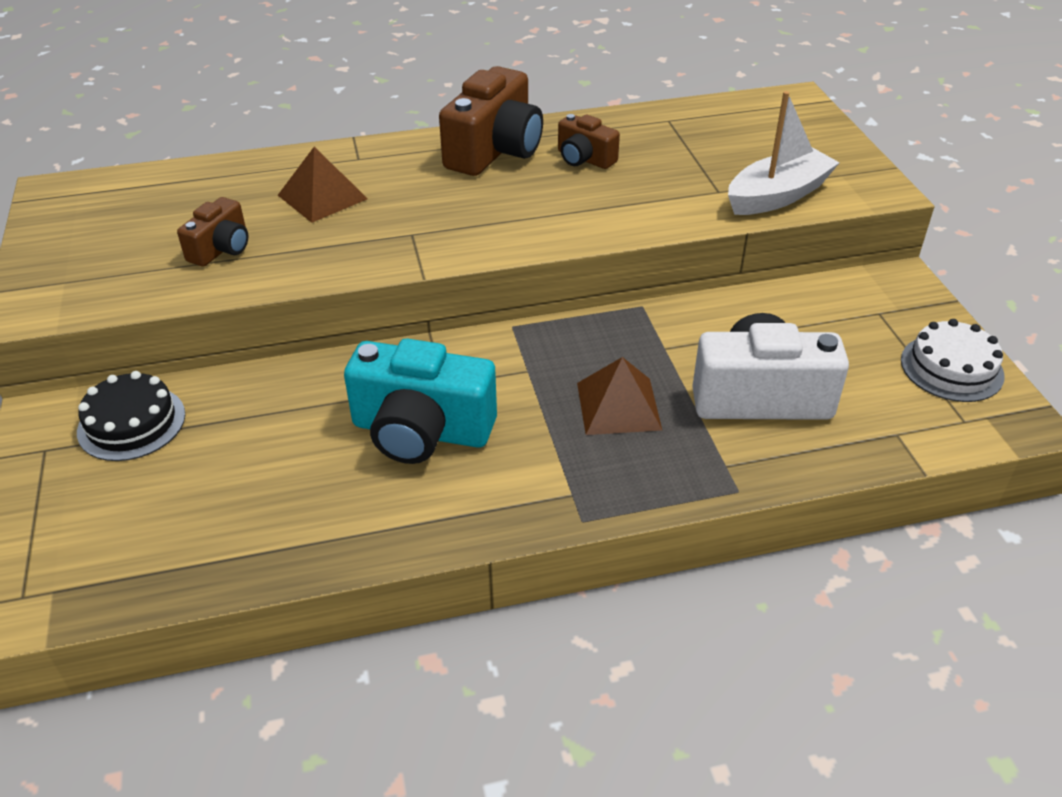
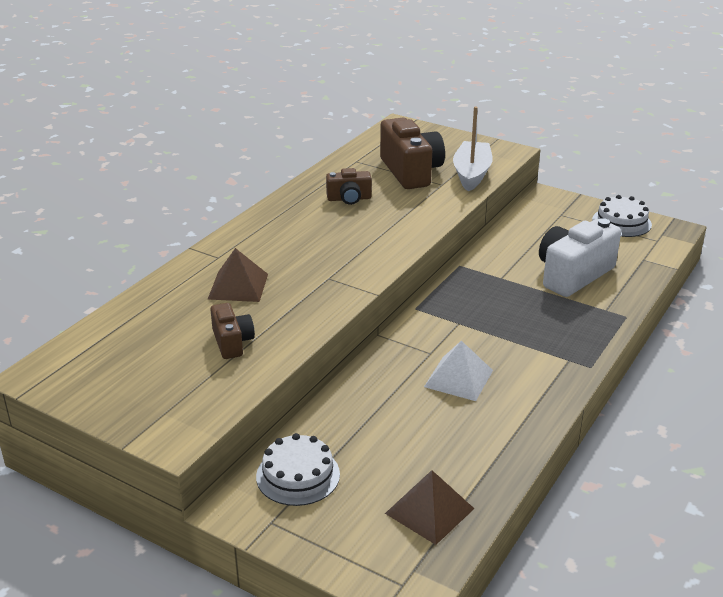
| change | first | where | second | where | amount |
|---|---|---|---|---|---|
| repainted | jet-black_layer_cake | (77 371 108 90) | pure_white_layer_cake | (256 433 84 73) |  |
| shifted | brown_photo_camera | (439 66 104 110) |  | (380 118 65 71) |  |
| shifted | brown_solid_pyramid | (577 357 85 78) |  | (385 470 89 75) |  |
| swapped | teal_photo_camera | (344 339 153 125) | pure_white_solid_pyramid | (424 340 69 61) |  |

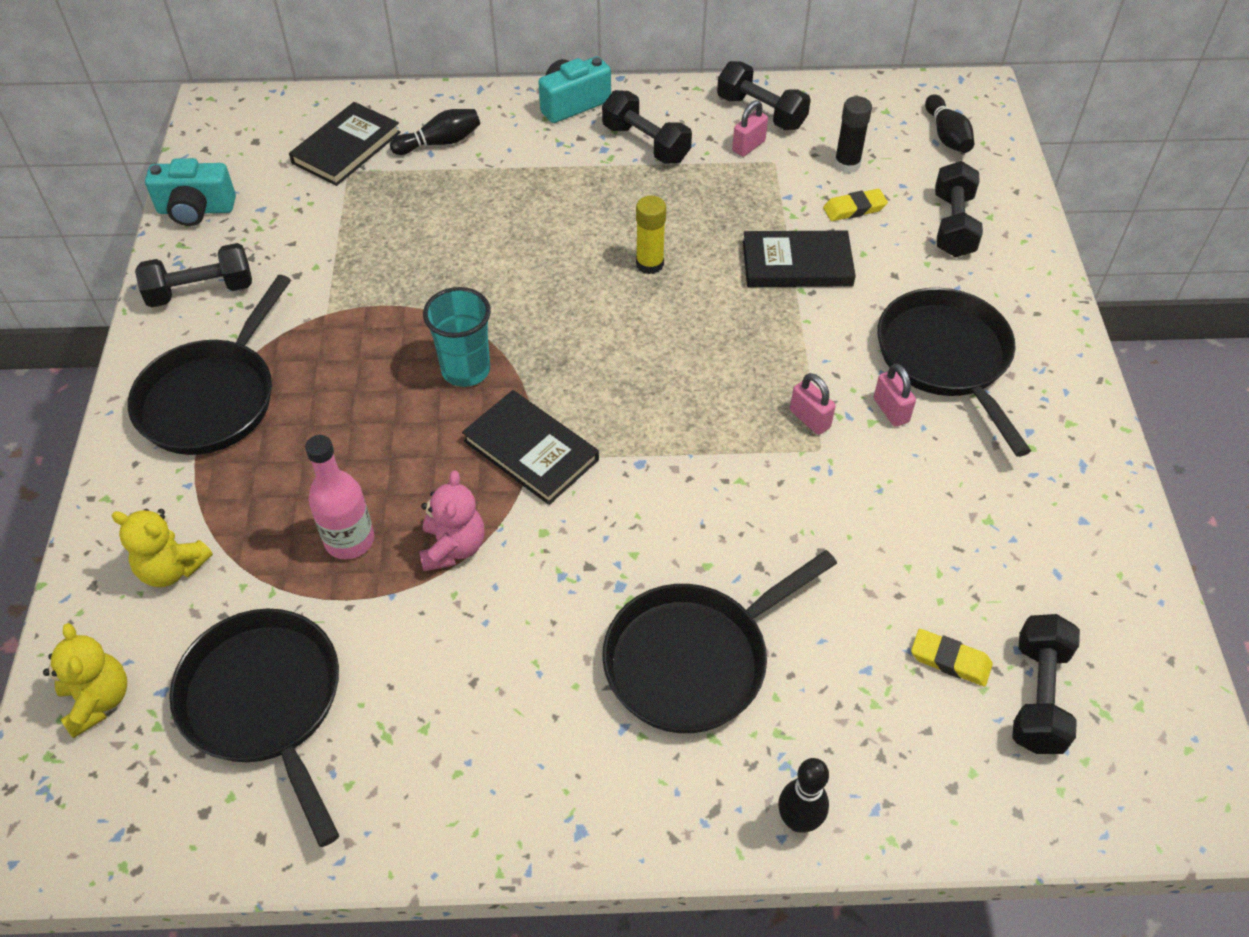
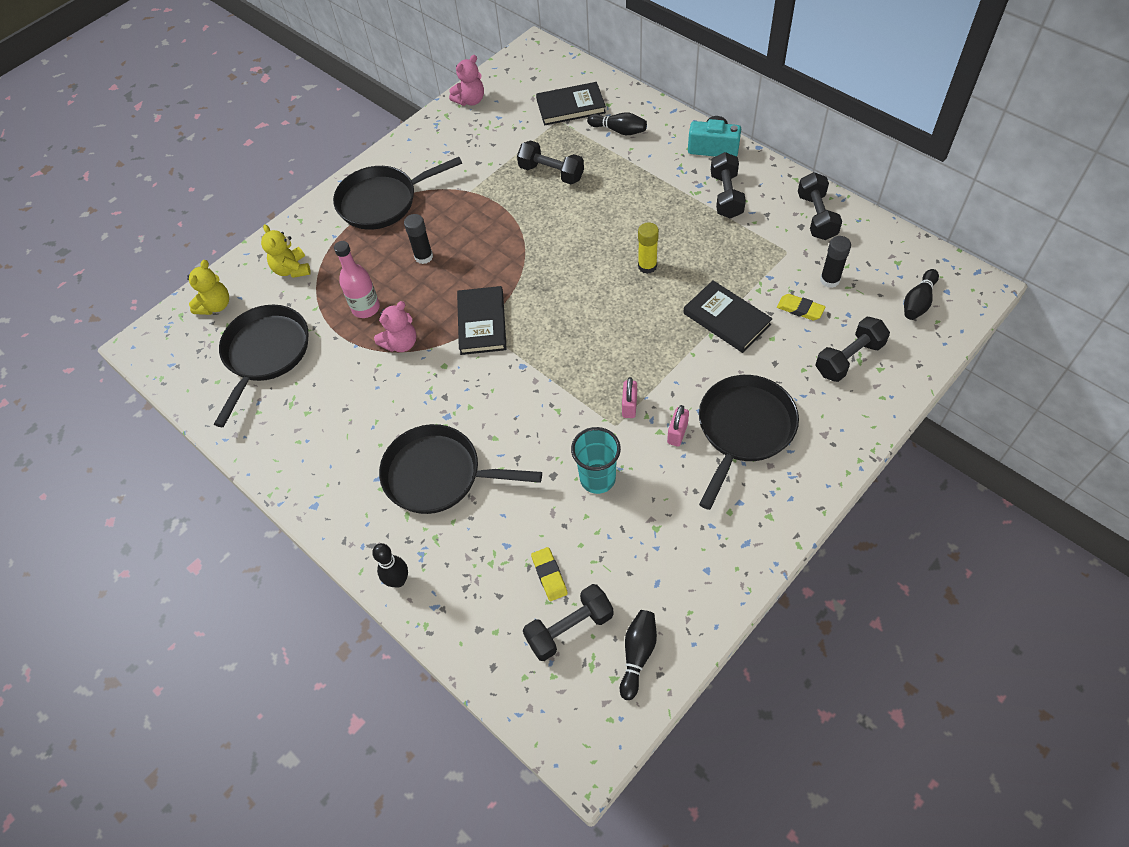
| change | first | where | second | where | amount |
|---|---|---|---|---|---|
| new |  |  | jet-black_glue_stick | (404 214 29 50) |  |
| swapped | teal_photo_camera | (145 158 91 68) | rosy_stuffed_bear | (449 55 35 51) |  |
| shifted | jet-black_hand_weight | (135 243 117 64) |  | (517 140 67 44) |  |
| shifted | teal_beaker | (423 287 68 100) |  | (571 427 50 67) |  |
| new |  |  | jet-black_skittle | (620 610 37 90) |  |
| gone | rosy_lock | (732 100 36 57) |  |  |  |

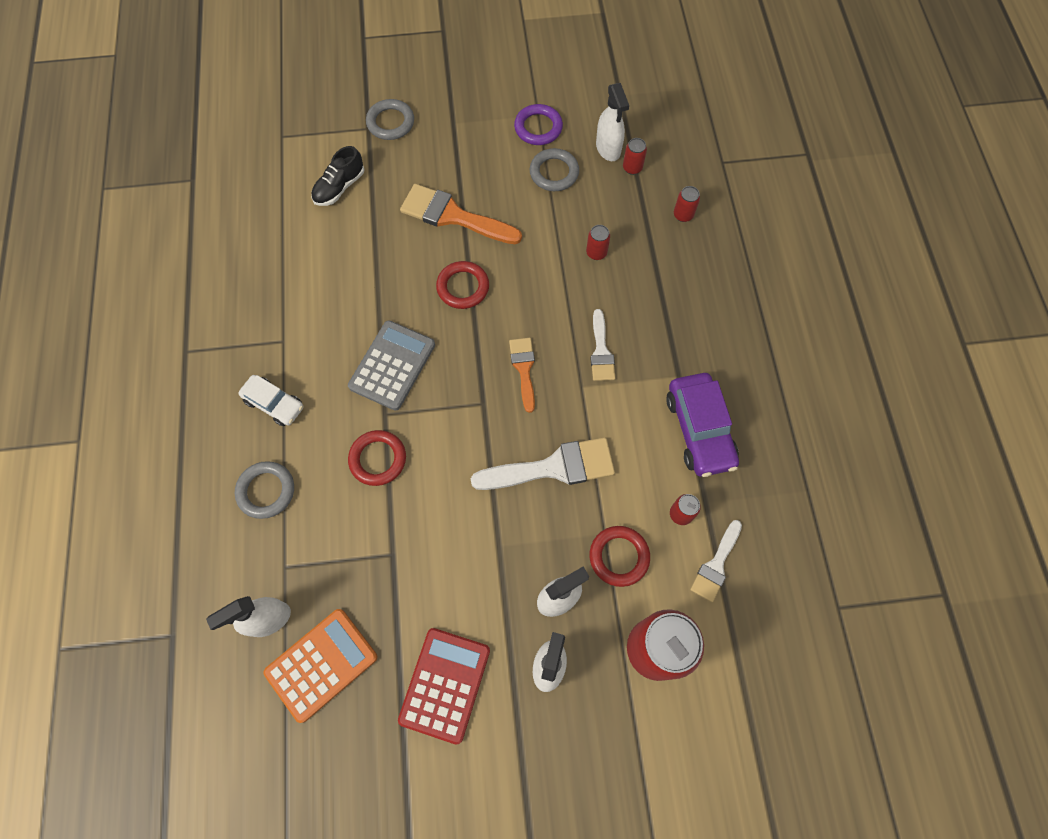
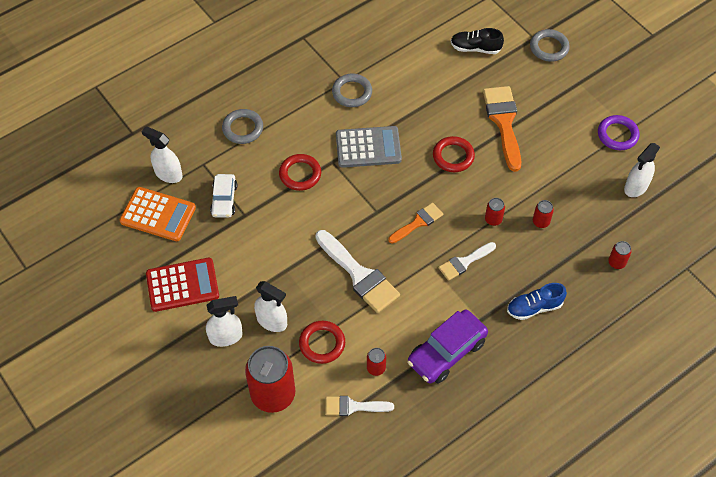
| change | first | where | second | where | amount |
|---|---|---|---|---|---|
| shifted | pure_white_car | (238 375 66 51) |  | (210 174 27 44) |  |
| shifted | gray_torus | (530 148 49 43) |  | (332 74 40 33) |  |
| shifted | red_can | (623 138 24 37) |  | (485 198 20 28) |  |
| new |  |  | royal_blue_shoe | (507 283 60 37) |  |

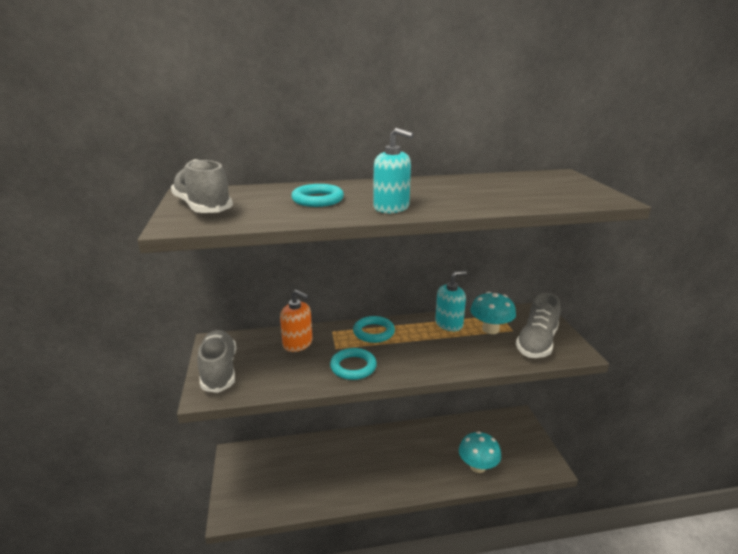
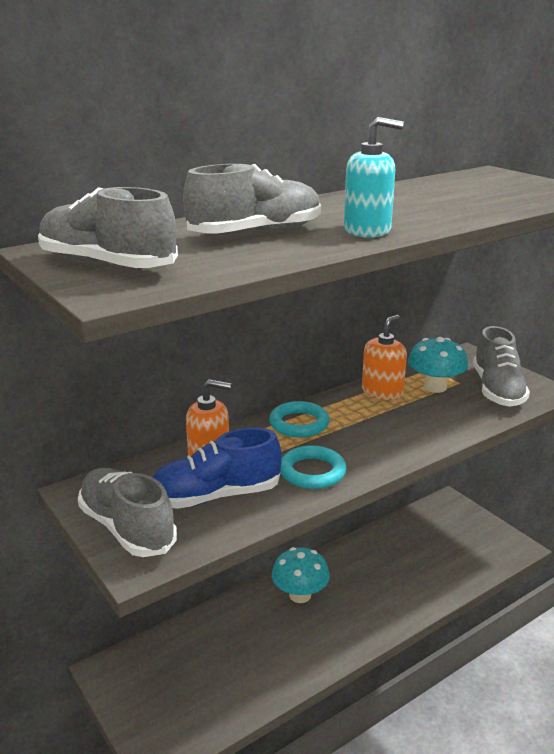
| change | first | where | second | where | amount |
|---|---|---|---|---|---|
| new |  |  | royal_blue_shoe | (152 428 130 81) |  |
| swapped | teal_torus | (291 184 53 23) | gray_shoe | (183 164 138 70) |  |
| shifted | teal_fungus | (459 431 42 42) |  | (272 547 58 56) |  |
| repainted | teal_pump_bottle | (435 271 32 60) | orange-coloured_pump_bottle | (362 315 45 85) |  |

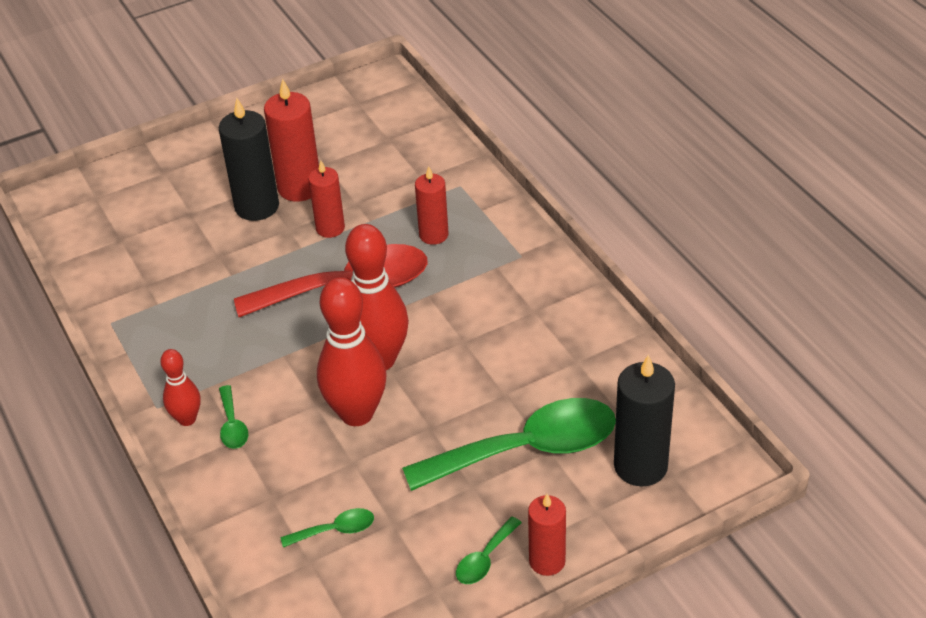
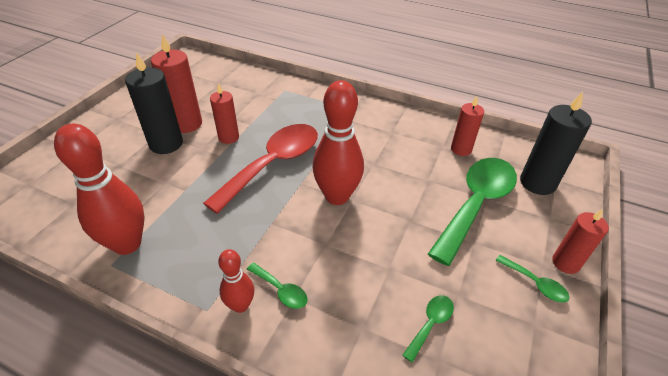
| change | first | where | second | where | amount |
|---|---|---|---|---|---|
| shifted | red_skittle | (317 277 70 149) |  | (54 124 91 131) |  |
| shifted | red_pillar_candle | (415 167 34 78) |  | (451 96 33 60) |  |
| rotated | green_spoon | (456 517 66 67) |  | (495 255 74 48) | 45 degrees counterclockwise |

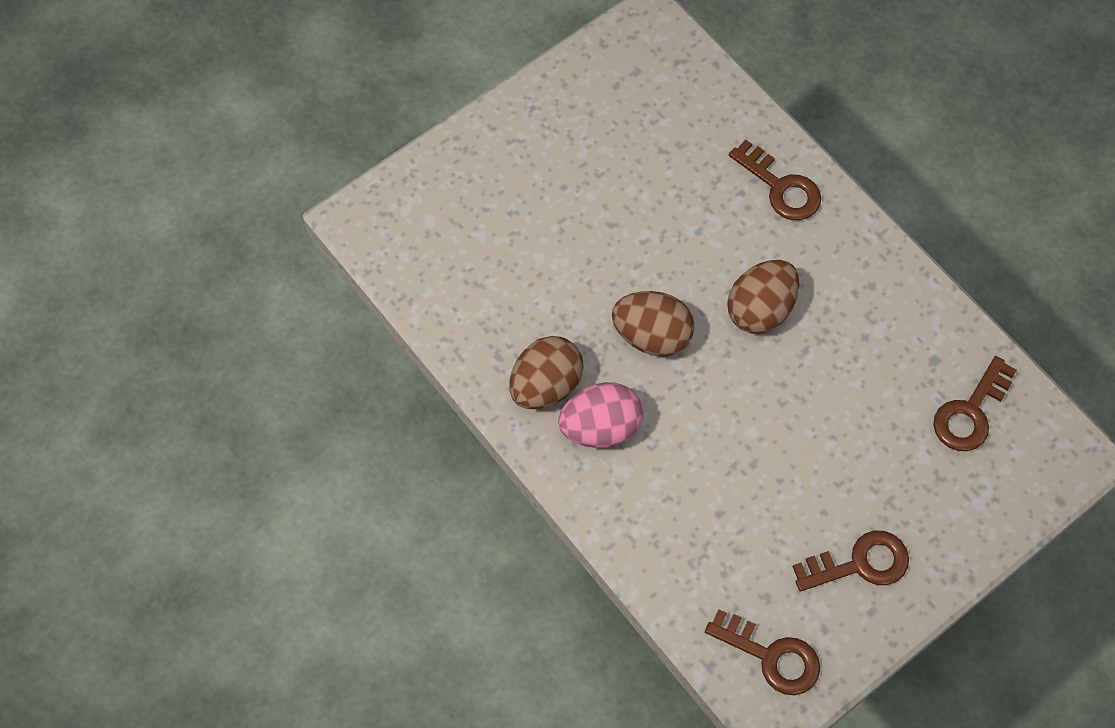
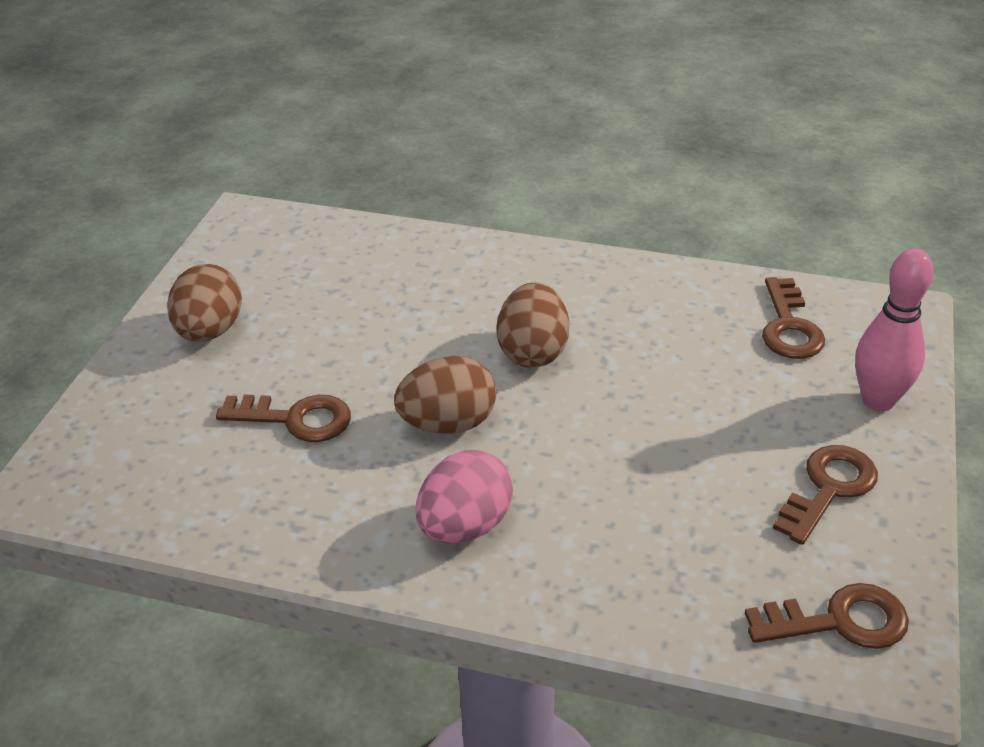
| change | first | where | second | where | amount |
|---|---|---|---|---|---|
| shifted | brown_egg | (509 336 75 73) |  | (167 264 75 78) |  |
| shifted | brown_latchkey | (729 140 92 80) |  | (216 395 135 47) |  |
| new |  |  | rosy_skittle | (855 248 79 163) |  |

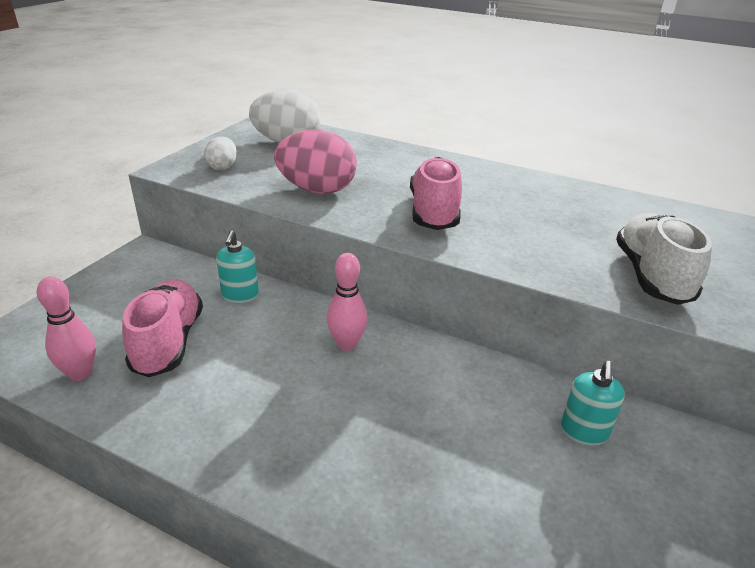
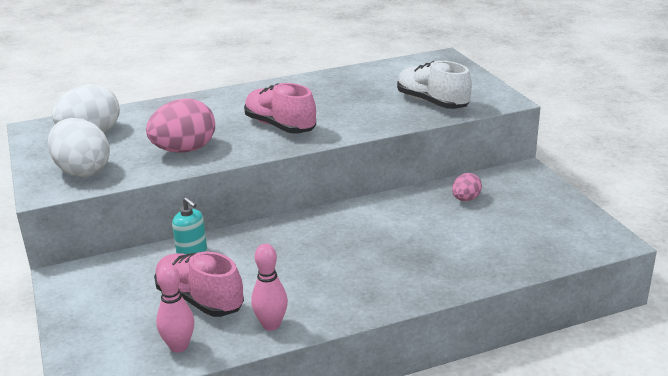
| change | first | where | second | where | amount |
|---|---|---|---|---|---|
| scaled | pure_white_egg | (204 137 33 33) |  | (48 118 62 59) | x1.90 |
| shifted | rosy_skittle | (327 253 41 98) |  | (251 244 37 87) |  |
| swapped | teal_pump_bottle | (561 361 64 85) | rosy_egg | (452 173 30 28) |  |

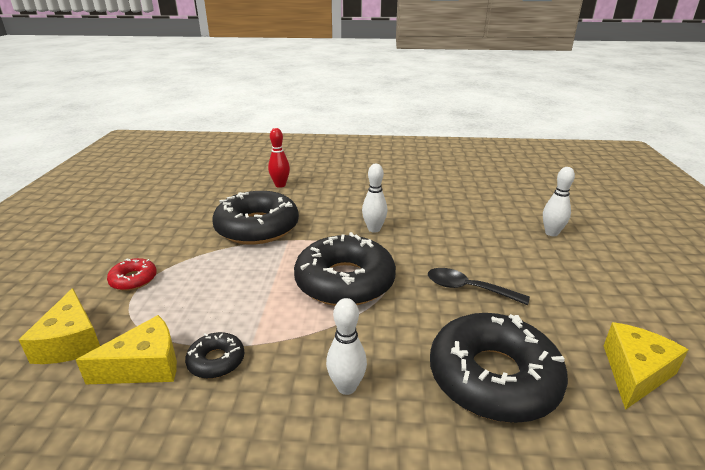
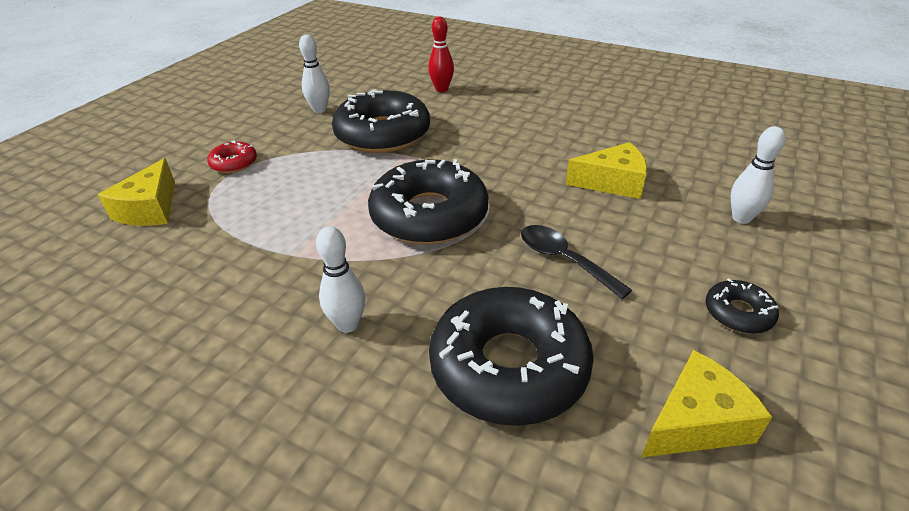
| change | first | where | second | where | amount |
|---|---|---|---|---|---|
| shifted | pure_white_skittle | (362 164 26 69) |  | (299 35 31 78) |  |
| shifted | yellow_cheese_wedge | (76 315 101 69) |  | (566 142 81 57) |  |
| shifted | jet-black_donut | (185 332 60 47) |  | (705 278 74 56) |  |

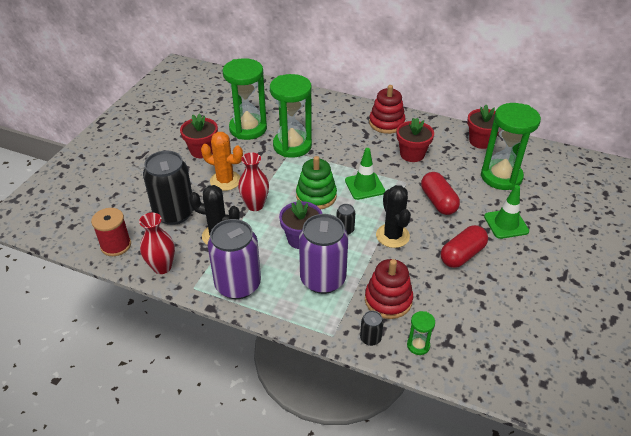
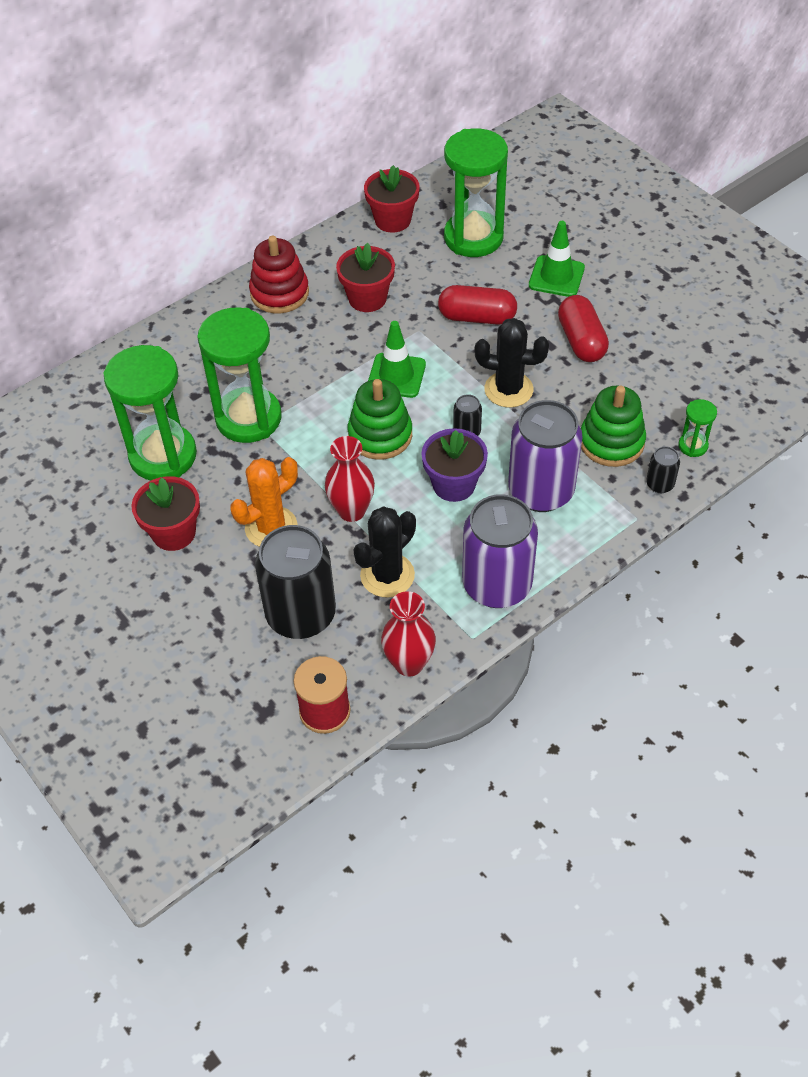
| change | first | where | second | where | amount |
|---|---|---|---|---|---|
| repainted | red_ring_stacker | (365 259 48 60) | green_ring_stacker | (581 386 65 81) |  |

